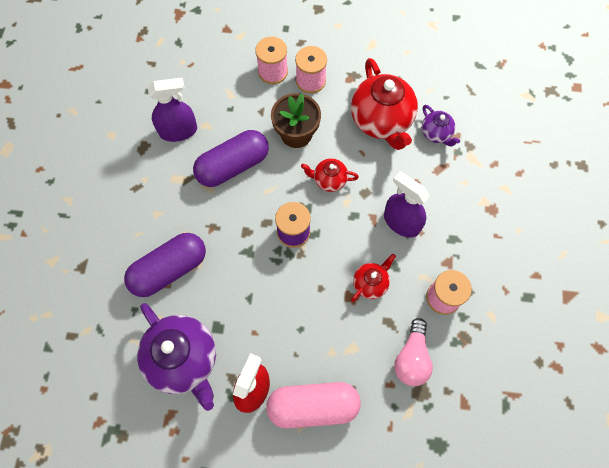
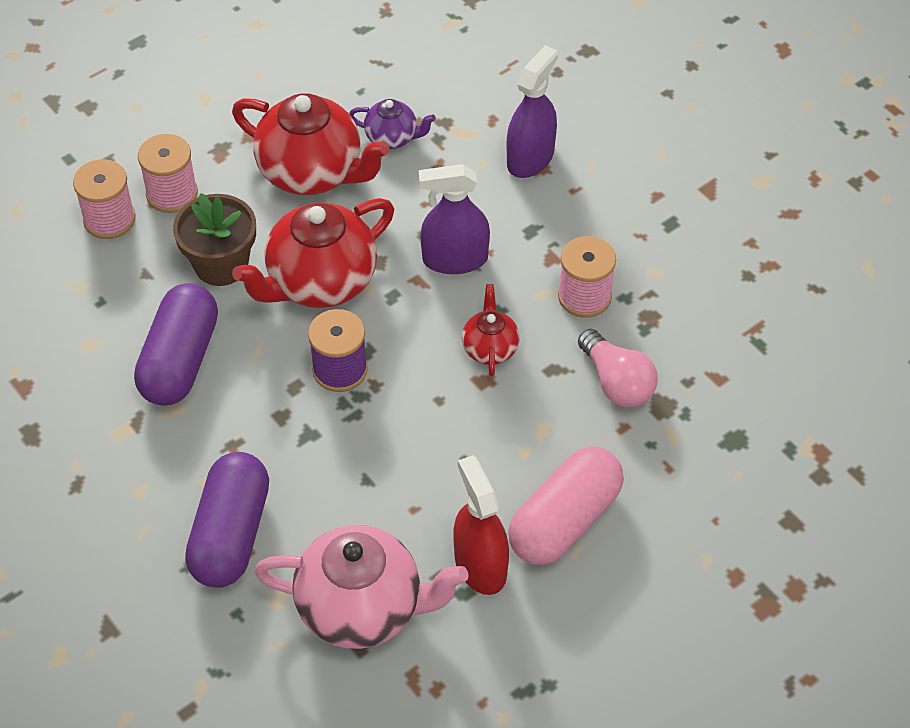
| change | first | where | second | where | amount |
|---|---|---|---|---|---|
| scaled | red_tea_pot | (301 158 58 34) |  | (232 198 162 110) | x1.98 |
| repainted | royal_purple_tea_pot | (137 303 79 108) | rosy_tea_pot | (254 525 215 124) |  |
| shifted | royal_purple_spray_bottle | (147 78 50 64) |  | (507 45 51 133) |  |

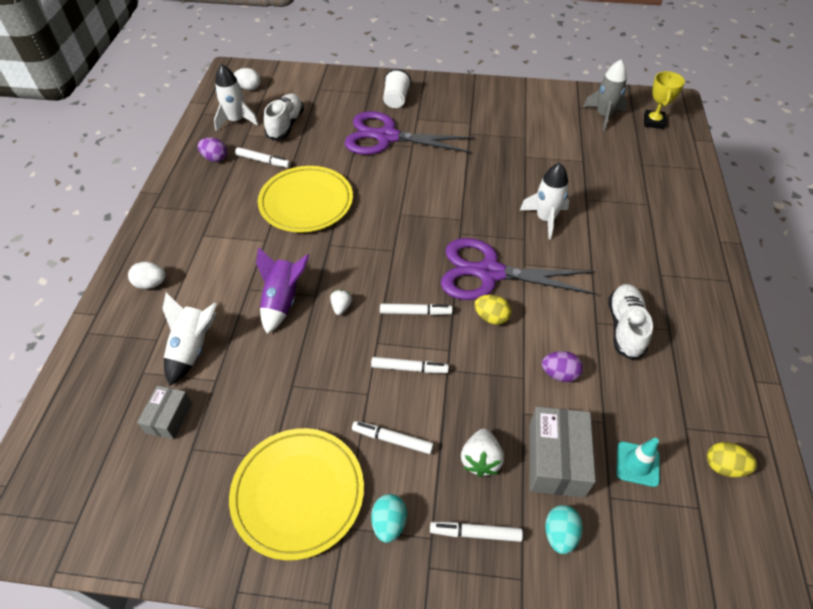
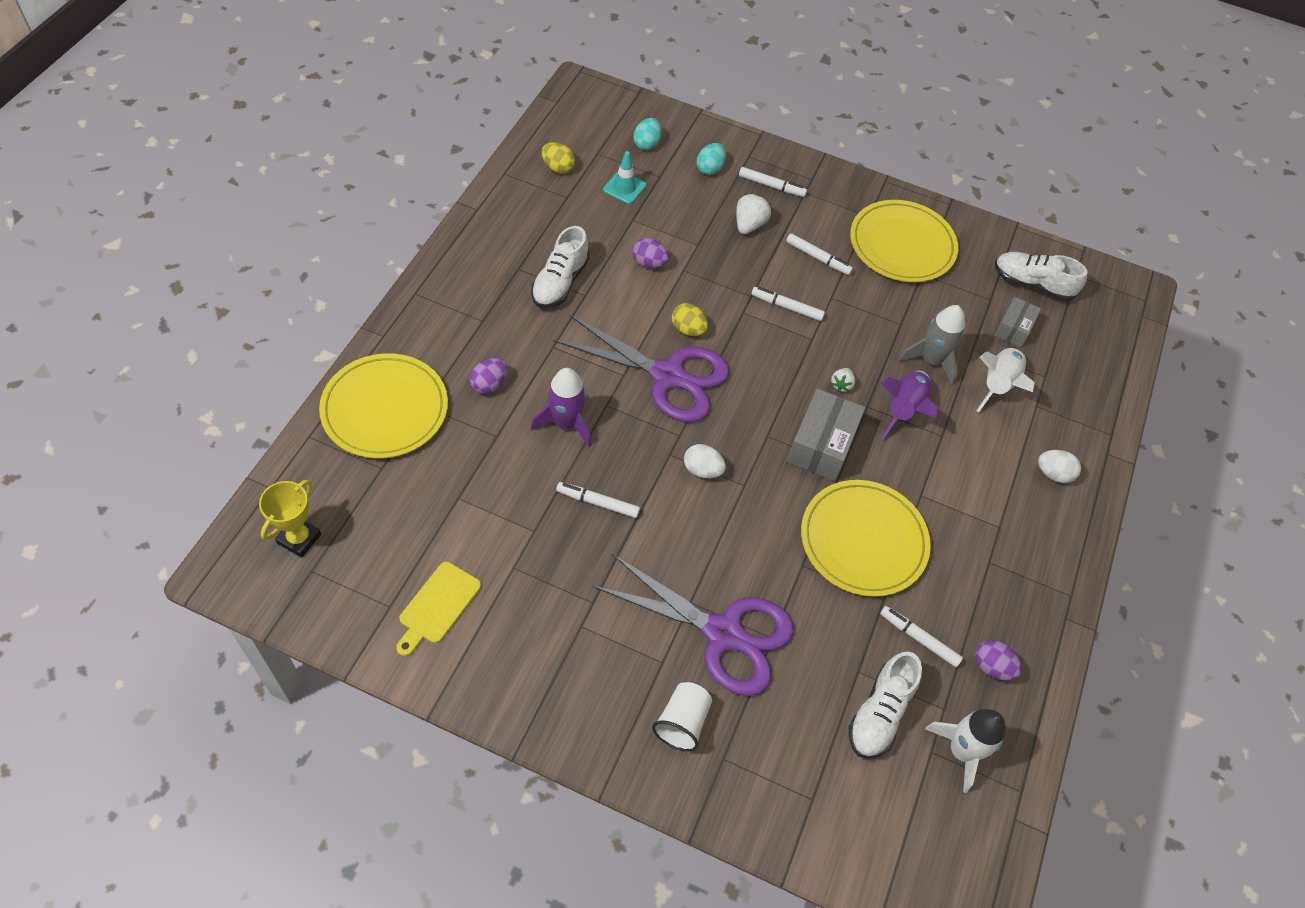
| change | first | where | second | where | amount |
|---|---|---|---|---|---|
| new |  |  | yellow_plate | (319 353 129 105) |  |
| new |  |  | yellow_cutting_board | (396 562 85 94) |  |
| new |  |  | royal_purple_egg | (470 358 38 36) |  |
| repainted | pure_white_rocket | (520 163 49 77) | royal_purple_rocket | (531 368 60 79) |  |
| shifted | pure_white_felt_pen | (380 304 73 11) |  | (556 482 84 36) |  |
| shifted | teal_egg | (371 494 36 49) |  | (633 118 29 32) |  |
| shifted | pure_white_egg | (234 68 27 22) |  | (684 444 42 34) |  |
| shifted | gray_package | (529 406 67 92) |  | (787 389 78 92) |  |
| shifted | gray_rocket | (583 60 44 71) |  | (899 305 66 80) |  |
| new |  |  | pure_white_shoe | (995 252 92 50) |  |

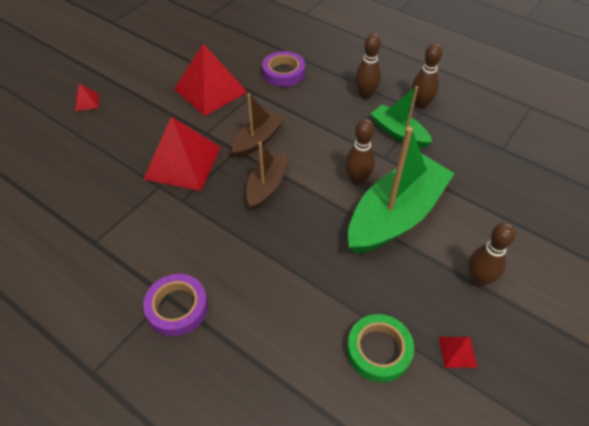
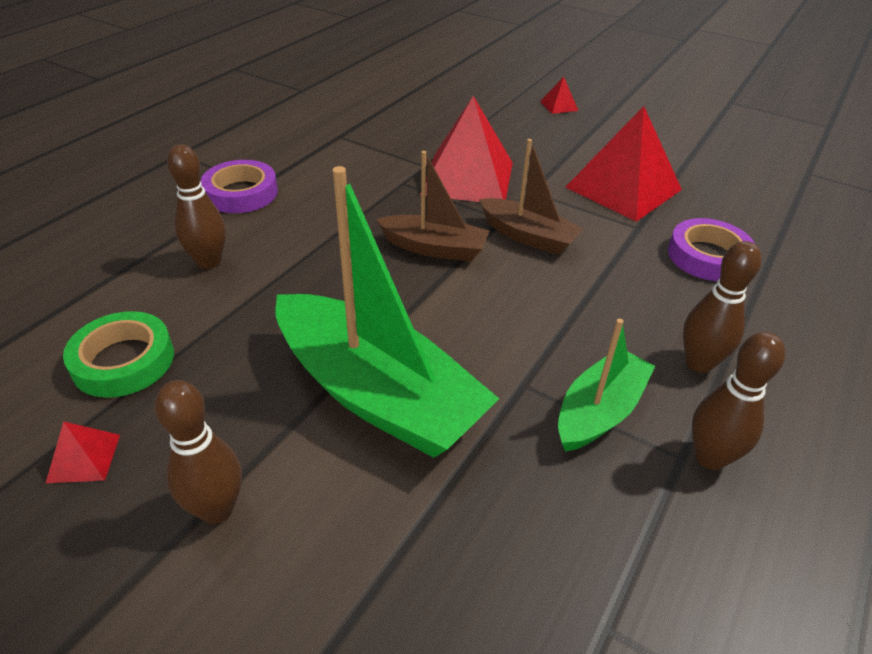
| change | first | where | second | where | amount |
|---|---|---|---|---|---|
| shifted | brown_skittle | (345 119 30 66) |  | (167 144 59 125) |  |

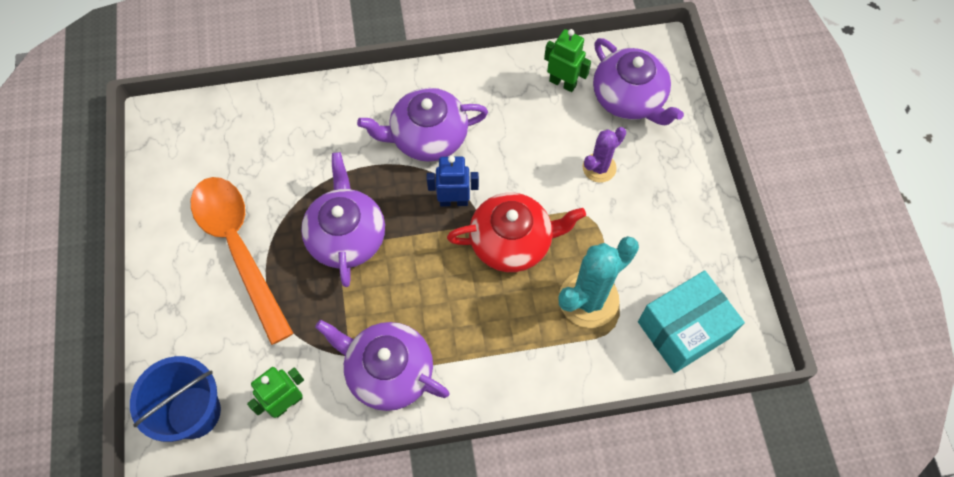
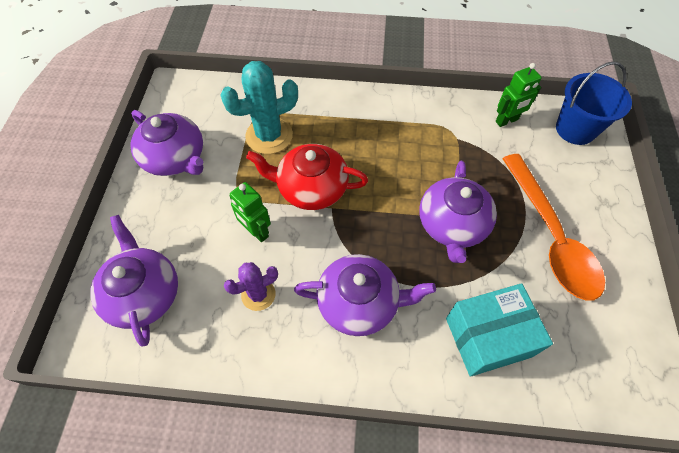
| change | first | where | second | where | amount |
|---|---|---|---|---|---|
| shifted | royal_purple_tea_pot | (315 320 135 91) |  | (130 110 73 66) |  |
| shifted | royal_purple_cactus | (583 127 43 56) |  | (224 262 54 49) |  |
| shifted | green_toy_robot | (544 29 47 63) |  | (230 182 41 60) |  |
| shifted | teal_package | (638 270 107 103) |  | (446 283 107 94) |  |
| gone | royal_blue_toy_robot | (427 156 52 50) |  |  |  |

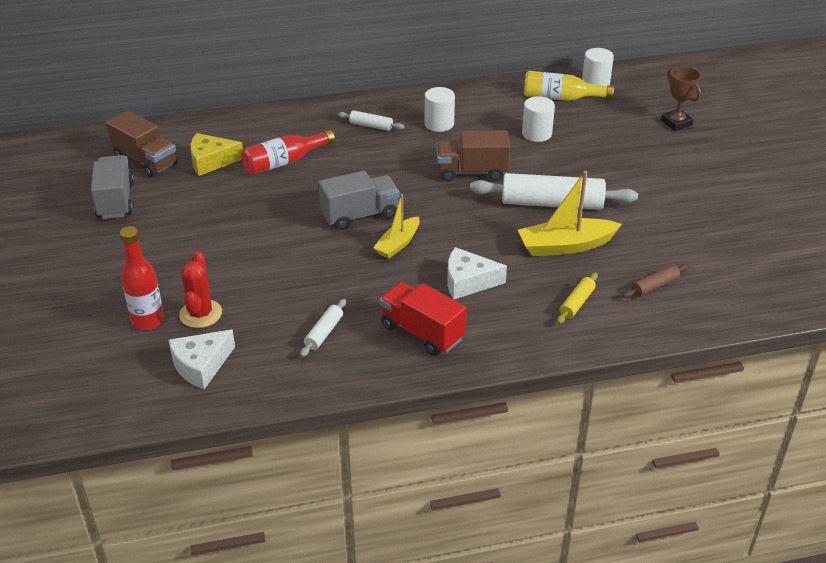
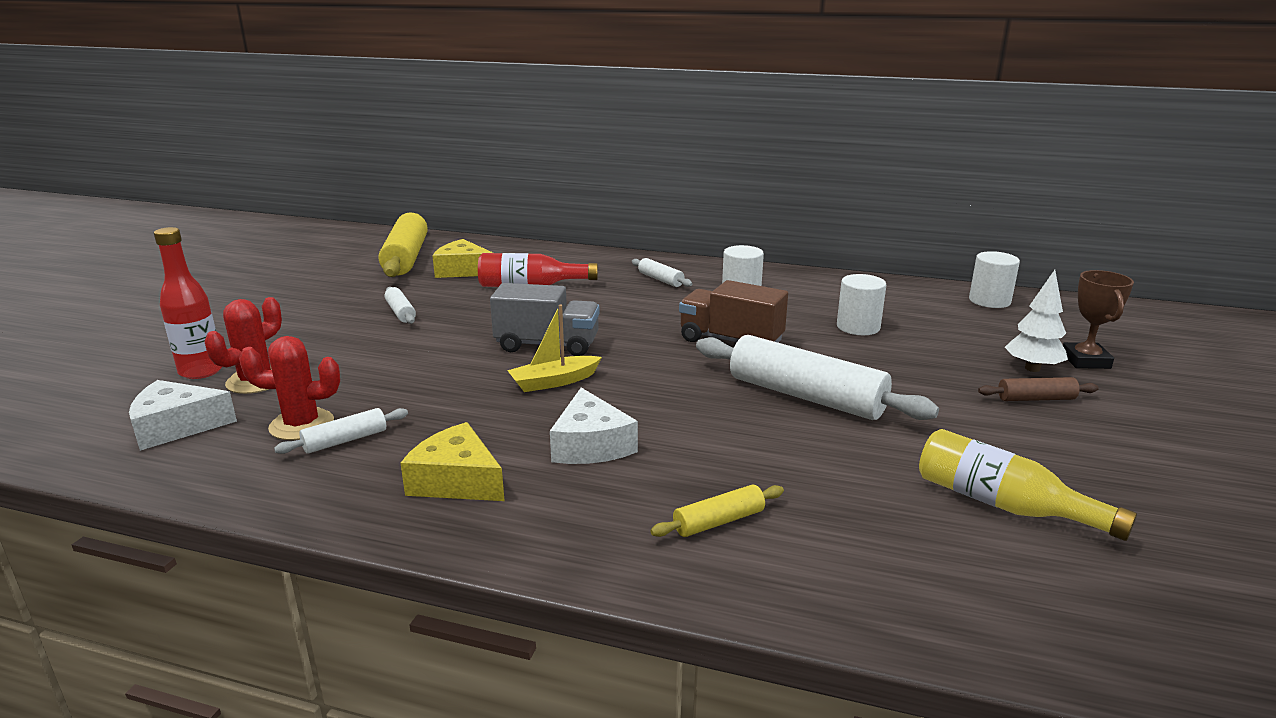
| change | first | where | second | where | amount |
|---|---|---|---|---|---|
| new |  |  | red_cactus | (239 336 101 104) |  |
| swapped | brown_toy_truck | (106 111 72 66) | yellow_rolling_pin | (379 213 49 64) |  |
| new |  |  | pure_white_rolling_pin | (385 287 31 37) |  |
| swapped | red_toy_truck | (380 282 87 74) | yellow_cheese_wedge | (400 422 104 79) |  |
| rotated | pure_white_cheese_wedge | (447 247 60 53) |  | (550 388 88 76) | 135 degrees counterclockwise |
| shifted | yellow_drink_bottle | (524 71 90 30) |  | (919 429 218 112) |  |
| shifted | brown_rolling_pin | (622 264 67 34) |  | (978 377 121 24) |  |
| new |  |  | pure_white_toy_tree | (1005 270 63 102) |  |
| gone | gray_toy_truck | (91 155 43 64) |  |  |  |
| gone | yellow_sailboat | (518 171 104 85) |  |  |  |

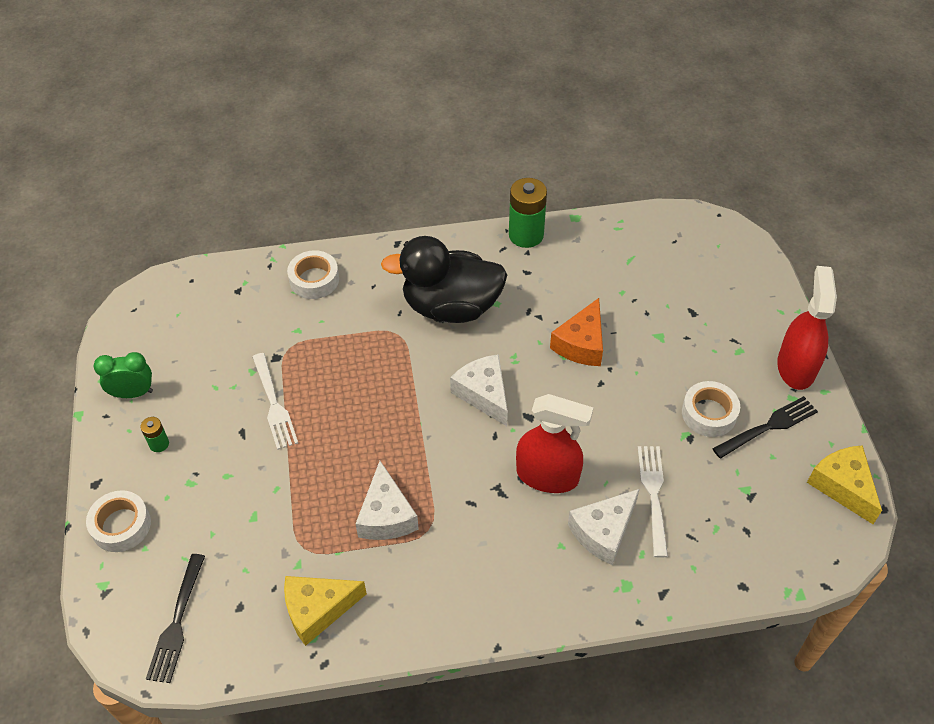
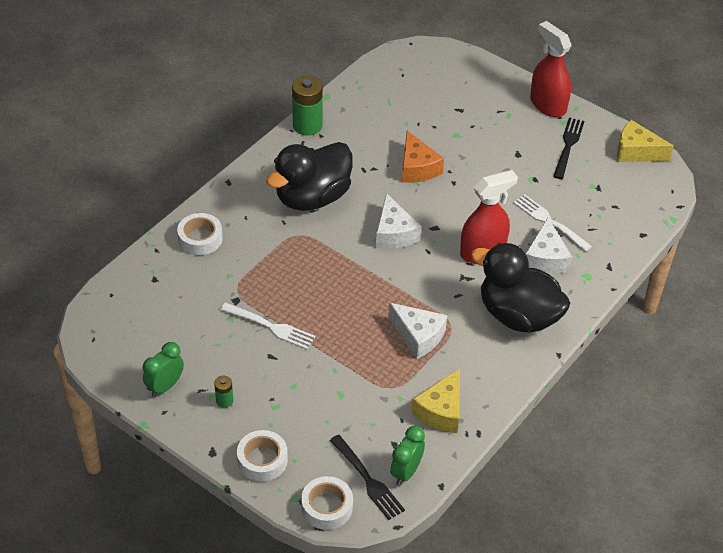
| change | first | where | second | where | amount |
|---|---|---|---|---|---|
| shifted | pure_white_roll_of_tape | (682 381 58 56) |  | (301 476 52 54) |  |
| rotated | pure_white_cheese_wedge | (450 354 58 72) |  | (376 193 45 56) | 120 degrees counterclockwise |
| new |  |  | green_bedside_clock | (390 426 35 59) |  |
| new |  |  | jet-black_duck | (471 243 99 90) |  |

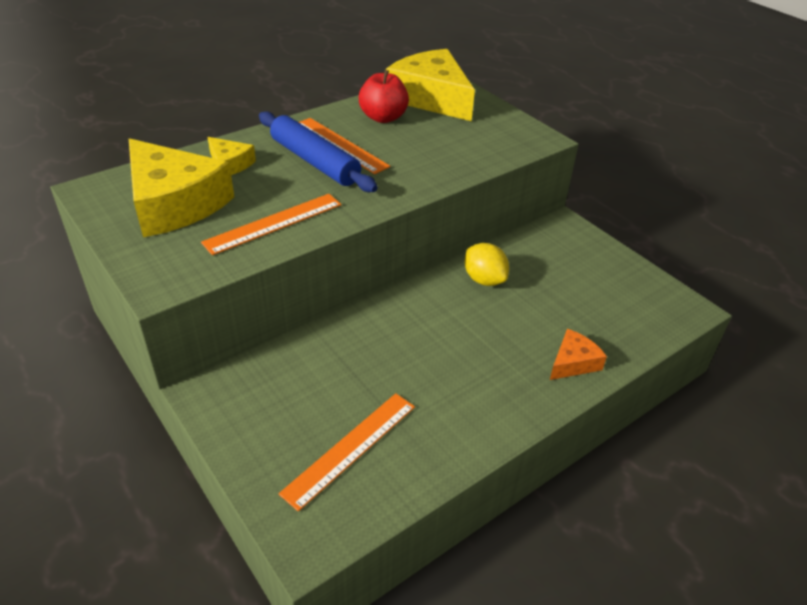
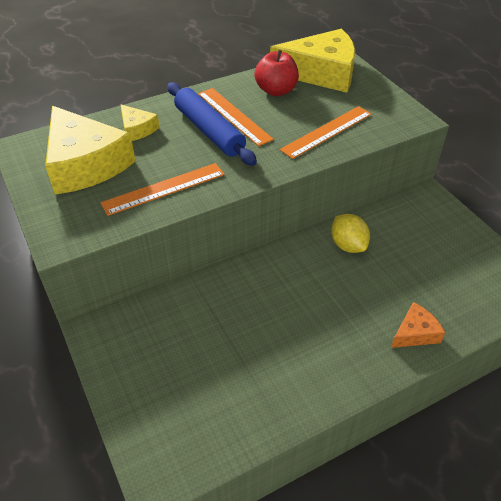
| change | first | where | second | where | amount |
|---|---|---|---|---|---|
| rotated | yellow_cheese_wedge | (386 49 89 72) |  | (270 29 85 64) | 120 degrees clockwise |
| shifted | orange-coloured_straightedge | (279 393 136 119) |  | (280 106 92 53) |  |

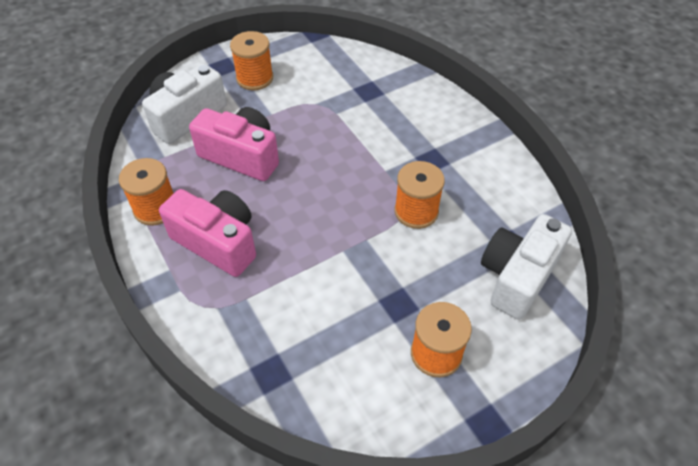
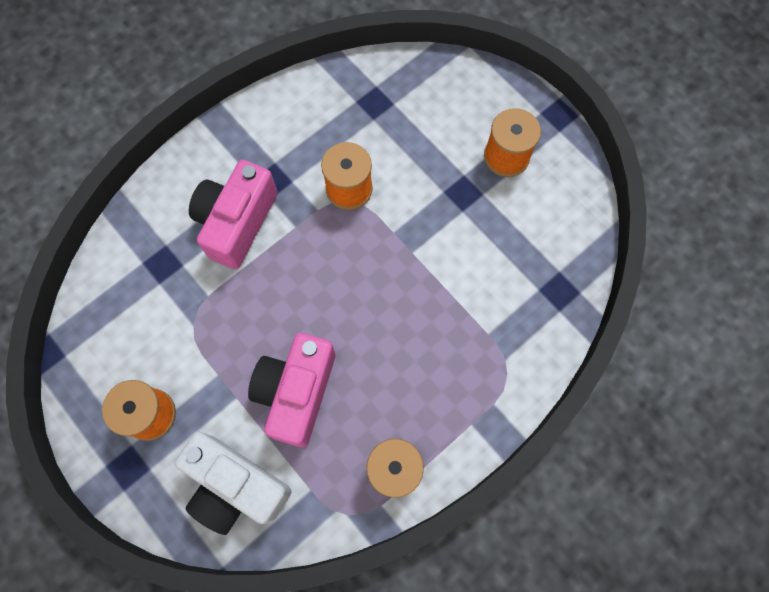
| change | first | where | second | where | amount |
|---|---|---|---|---|---|
| shifted | rosy_photo_camera | (159 189 97 88) |  | (189 160 89 109) |  |
| gone | pure_white_photo_camera | (481 214 91 106) |  |  |  |

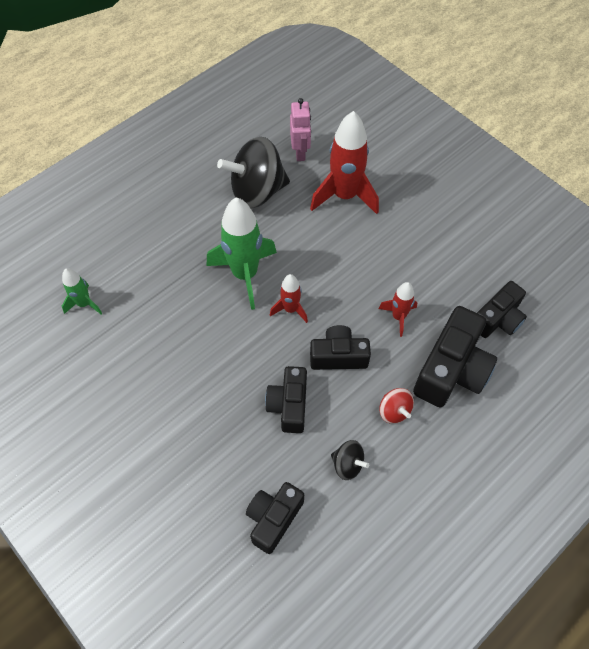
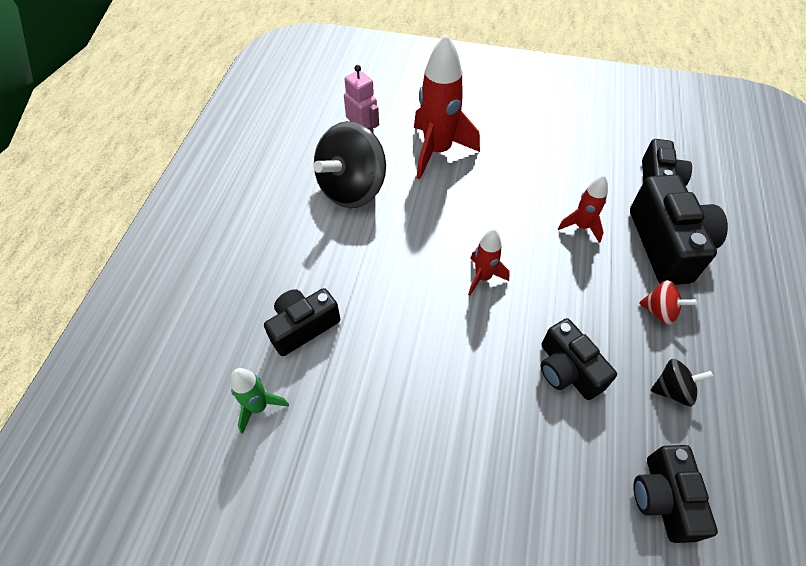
| change | first | where | second | where | amount |
|---|---|---|---|---|---|
| shifted | jet-black_photo_camera | (310 325 61 45) |  | (264 288 76 68) |  |
| gone | green_rocket | (207 197 70 113) |  |  |  |

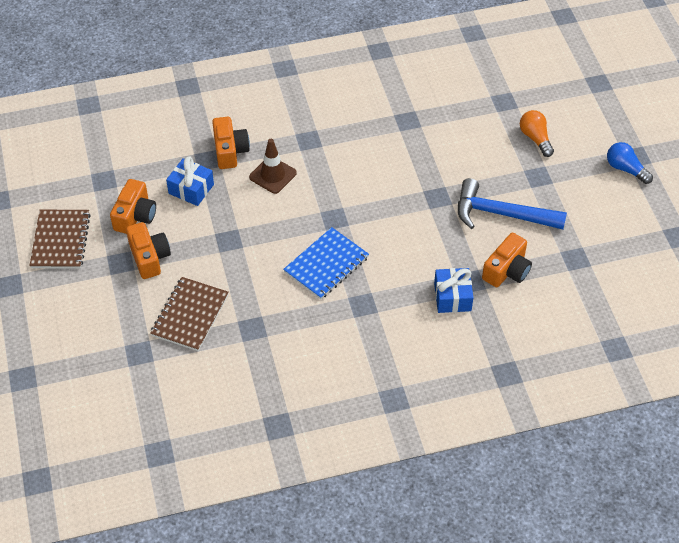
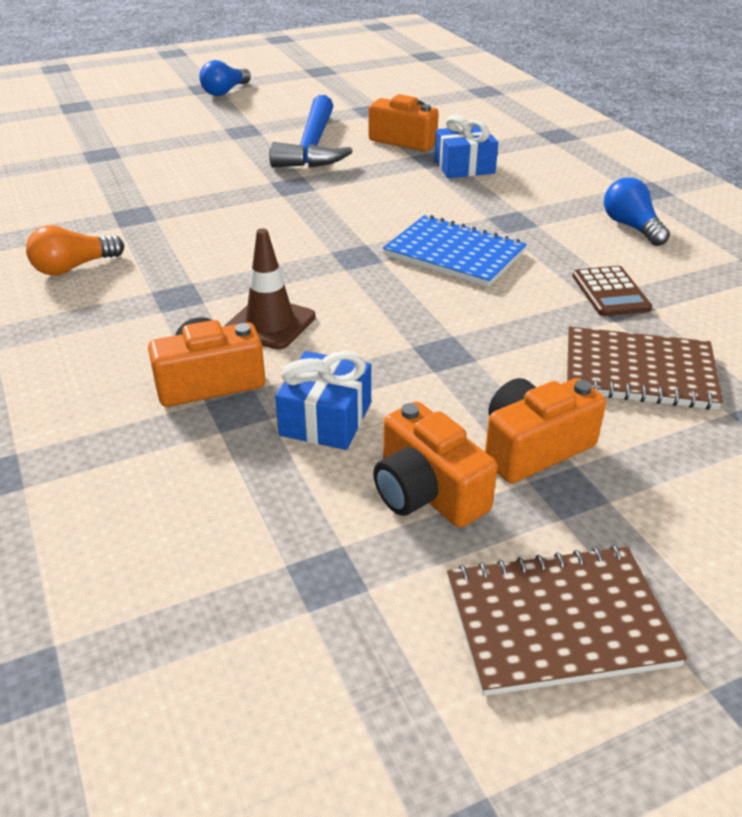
| change | first | where | second | where | amount |
|---|---|---|---|---|---|
| shifted | orange-coloured_light_bulb | (520 110 34 47) |  | (26 225 98 51) |  |
| rotated | orange-coloured_photo_camera | (110 179 46 55) |  | (373 402 125 126) | 135 degrees counterclockwise |
| new |  |  | brown_pocket_calculator | (572 266 80 50) |  |
| new |  |  | royal_blue_light_bulb | (604 177 66 69) |  |

